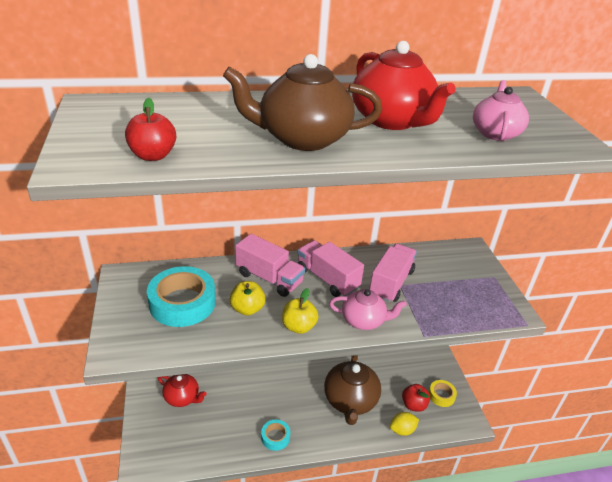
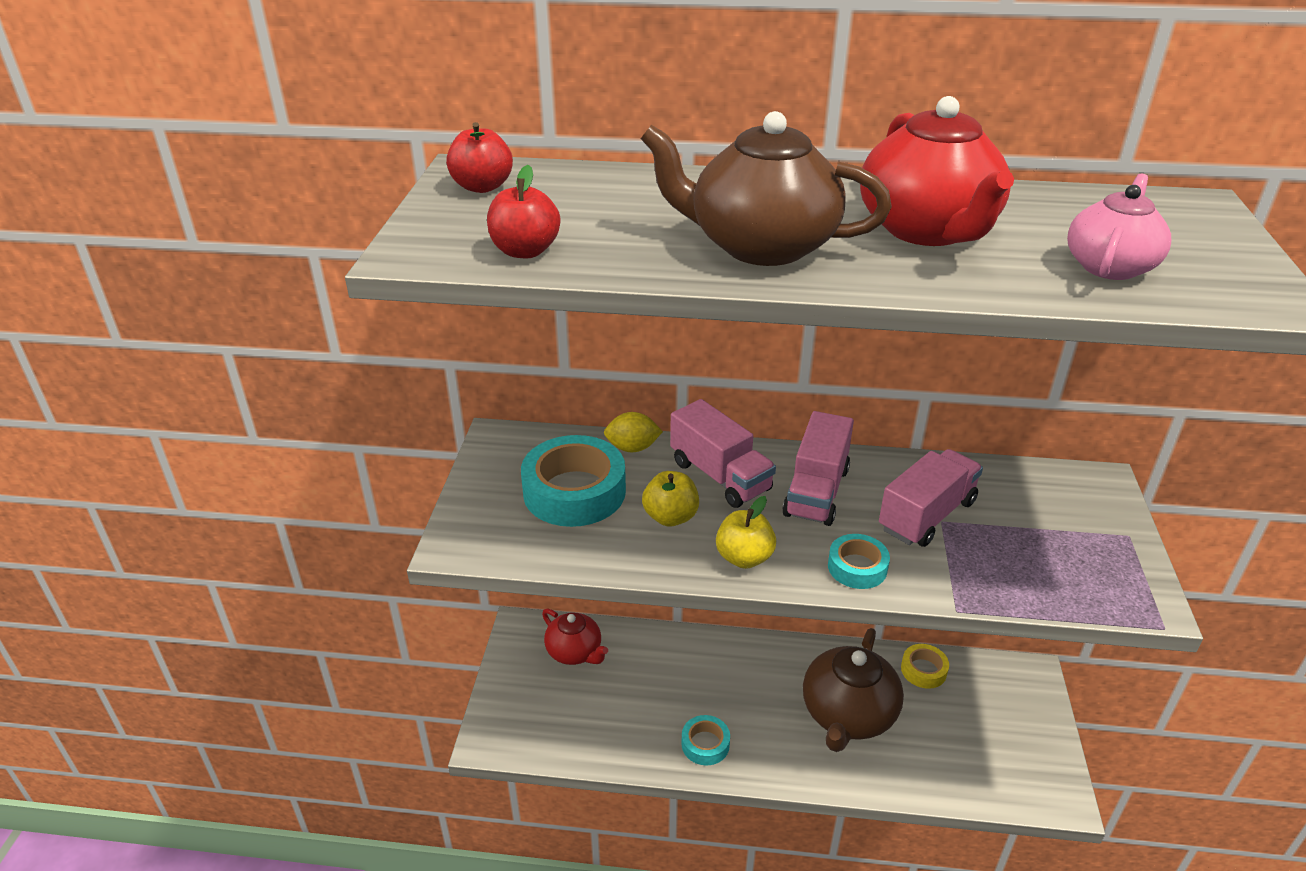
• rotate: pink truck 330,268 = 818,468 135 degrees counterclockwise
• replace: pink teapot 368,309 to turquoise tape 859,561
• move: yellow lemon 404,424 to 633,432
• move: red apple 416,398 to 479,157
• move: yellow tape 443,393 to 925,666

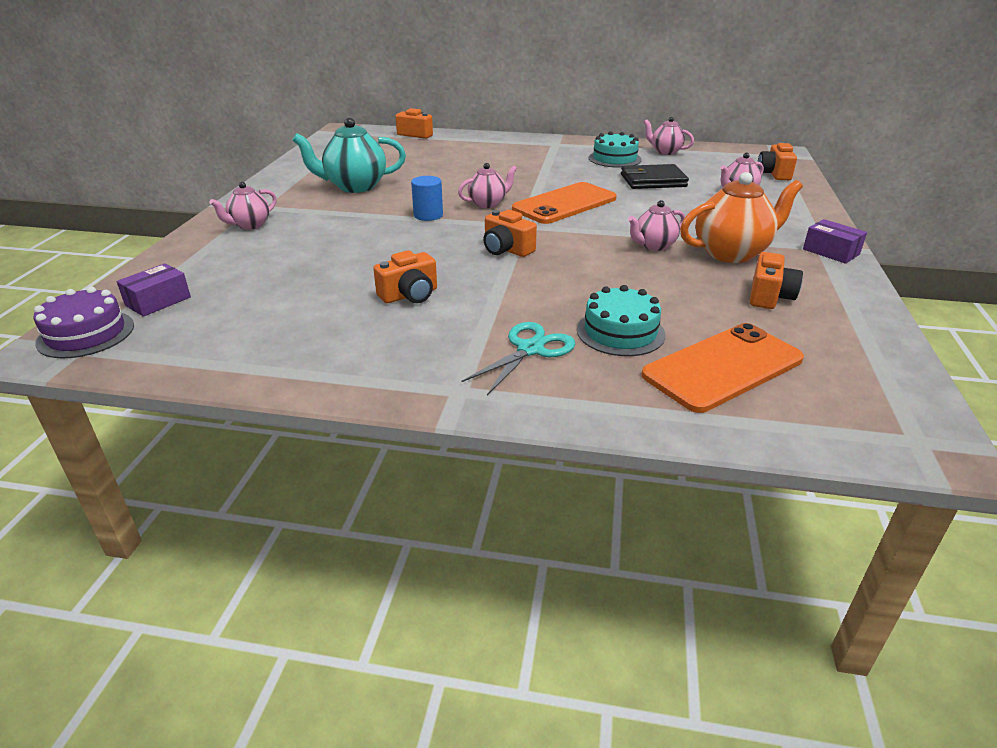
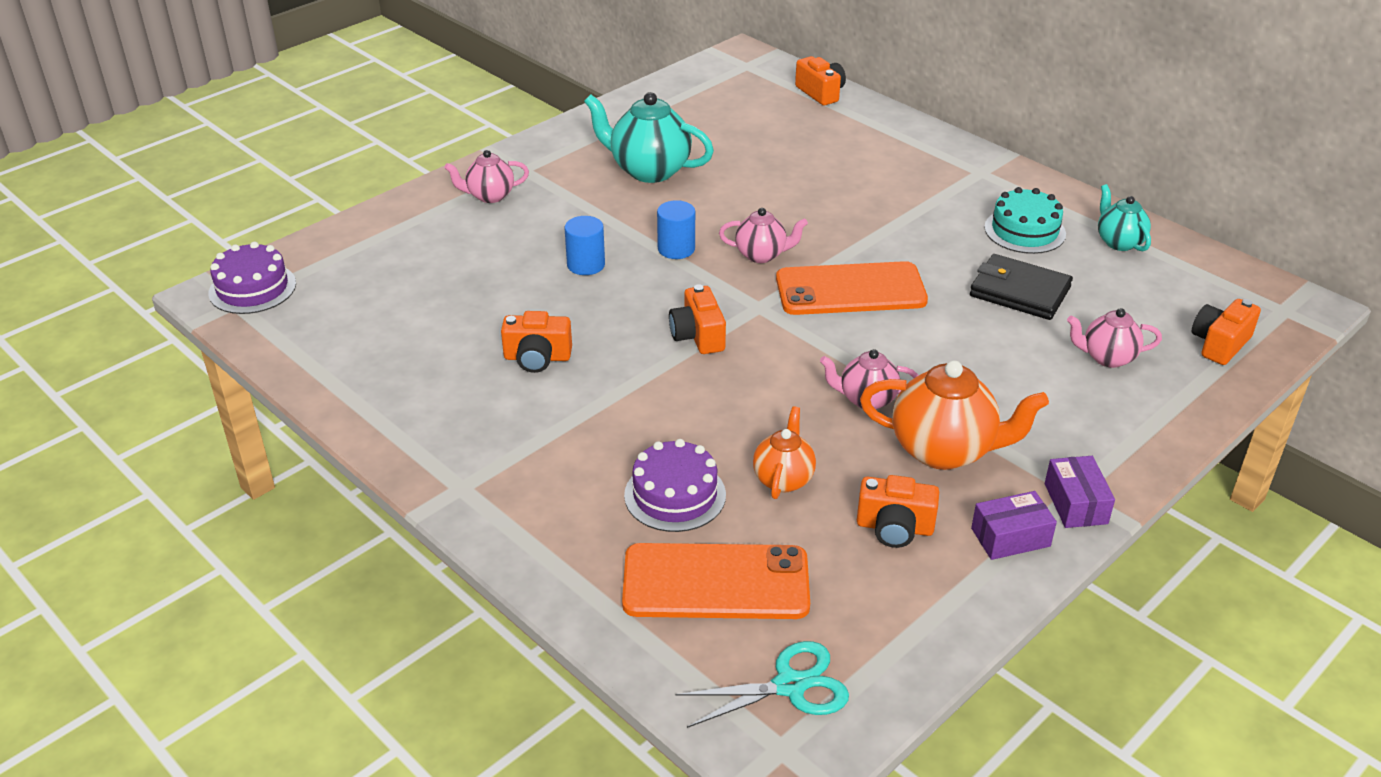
• move: purple box 153,290 to 1014,525
• move: turquoise scissors 518,358 to 762,684
• recolor: turquoise cake 621,320 to purple cake 675,485
• recolor: pink teapot 669,136 to turquoise teapot 1124,217
• rotate: orange camera 776,280 = 898,511 45 degrees clockwise
• insert: blue cylinder 585,245
• insert: orange teapot 784,452

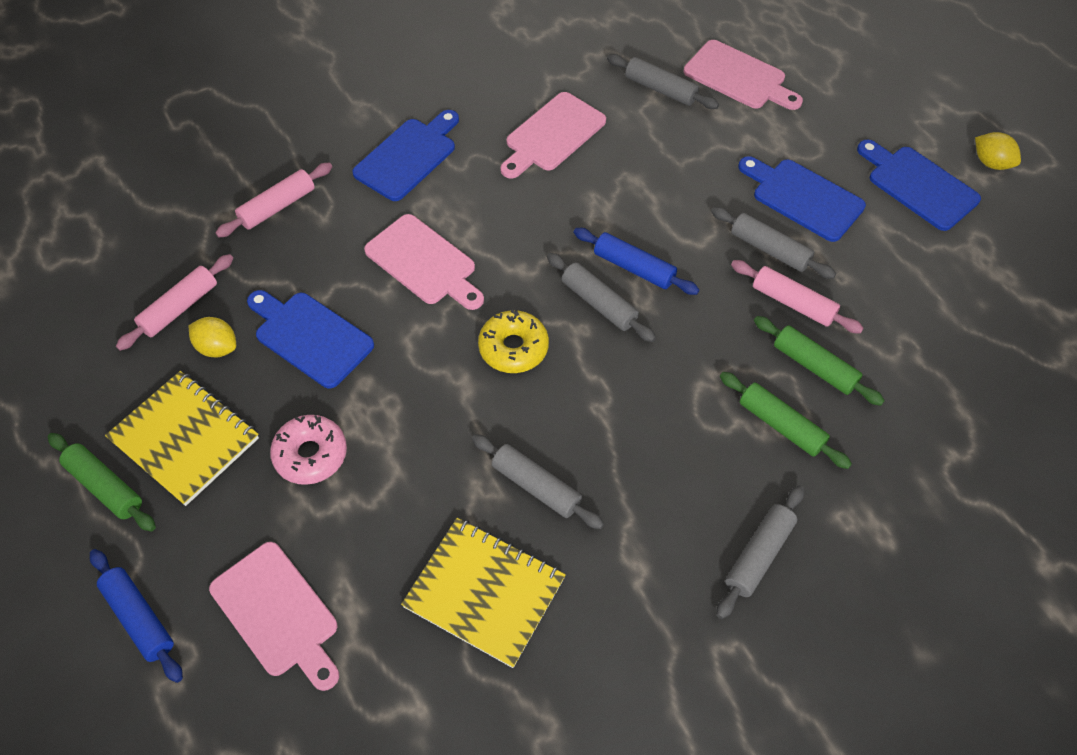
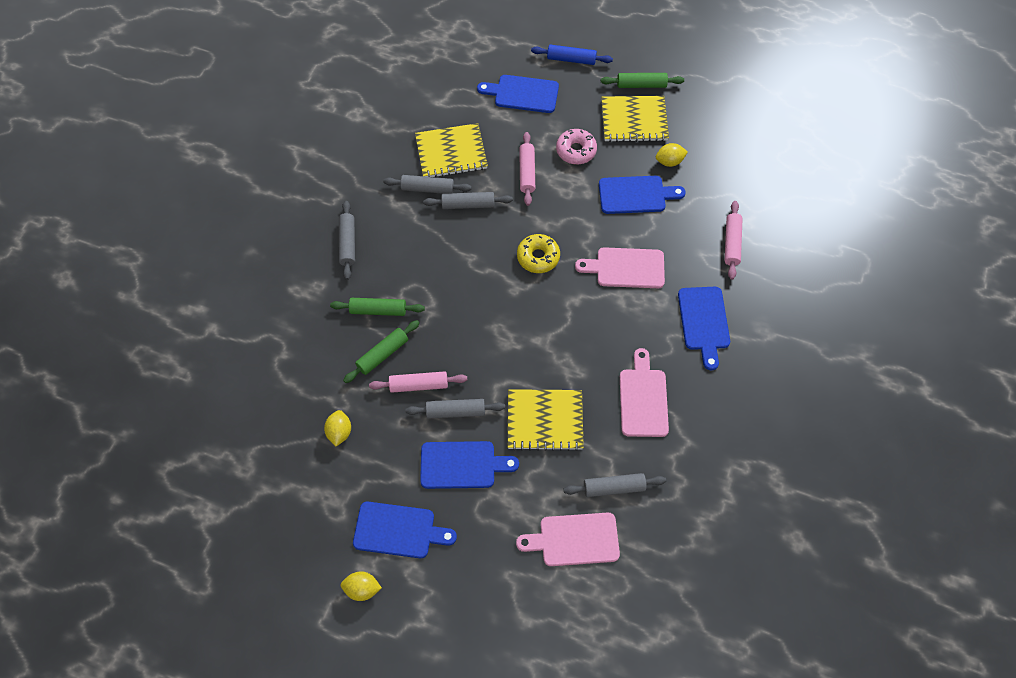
• move: pink rolling pin 174,302 to 527,169
• recolor: pink cutting board 274,616 to blue cutting board 518,94
• move: grey rolling pin 601,297 to 427,184
• delete: blue rolling pin 636,261
• rotate: green rolling pin 819,361 = 381,351 45 degrees counterclockwise
• insert: yellow lemon 337,428
• insert: yellow notebook 546,420

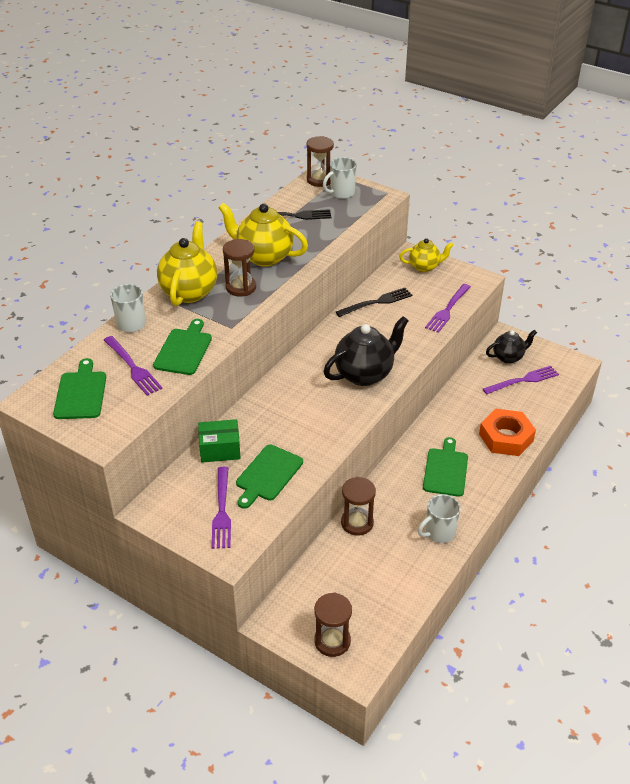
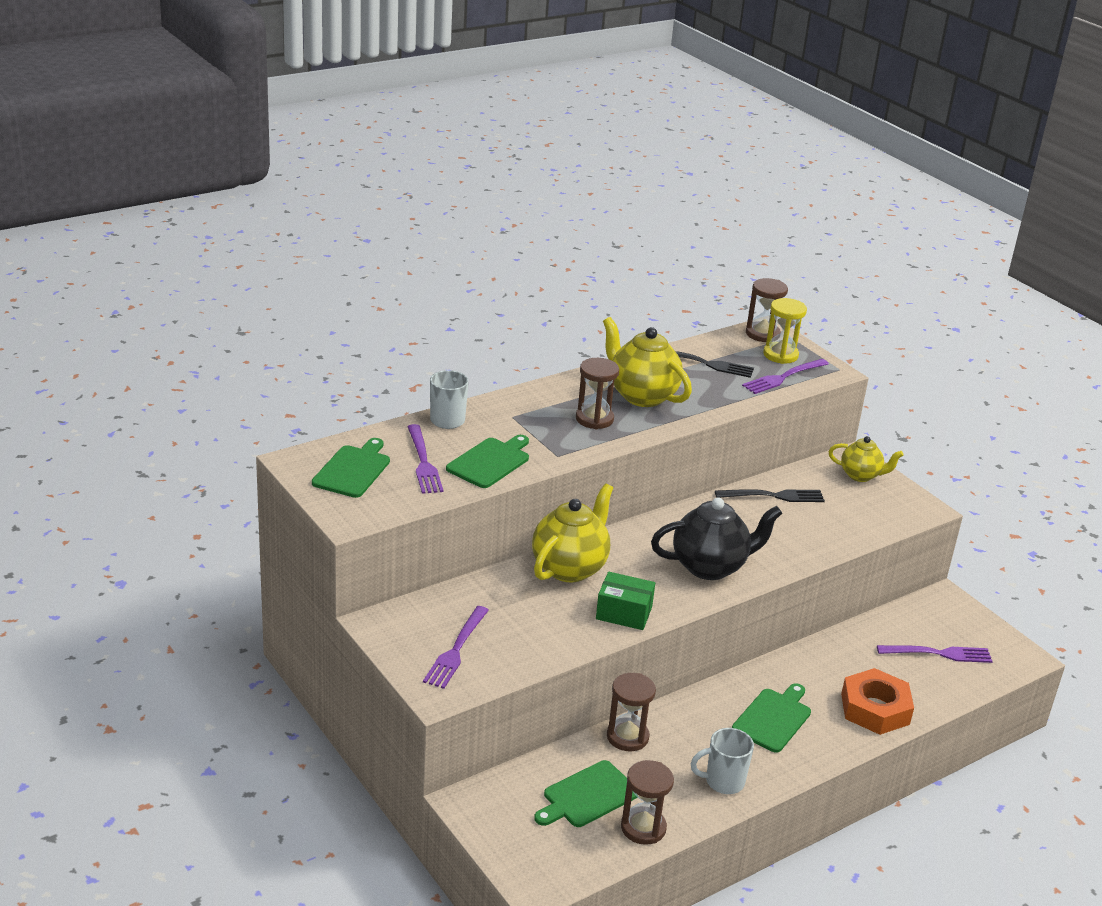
• move: yellow teapot 187,264 to 572,532
• move: green box 219,440 to 625,601
• move: green cutting board 269,477 to 586,793
• move: brown hourglass 333,625 to 647,802
• replace: white mug 340,178 to yellow hourglass 785,331
• move: purple fork 448,308 to 785,376
• delete: black teapot 511,347

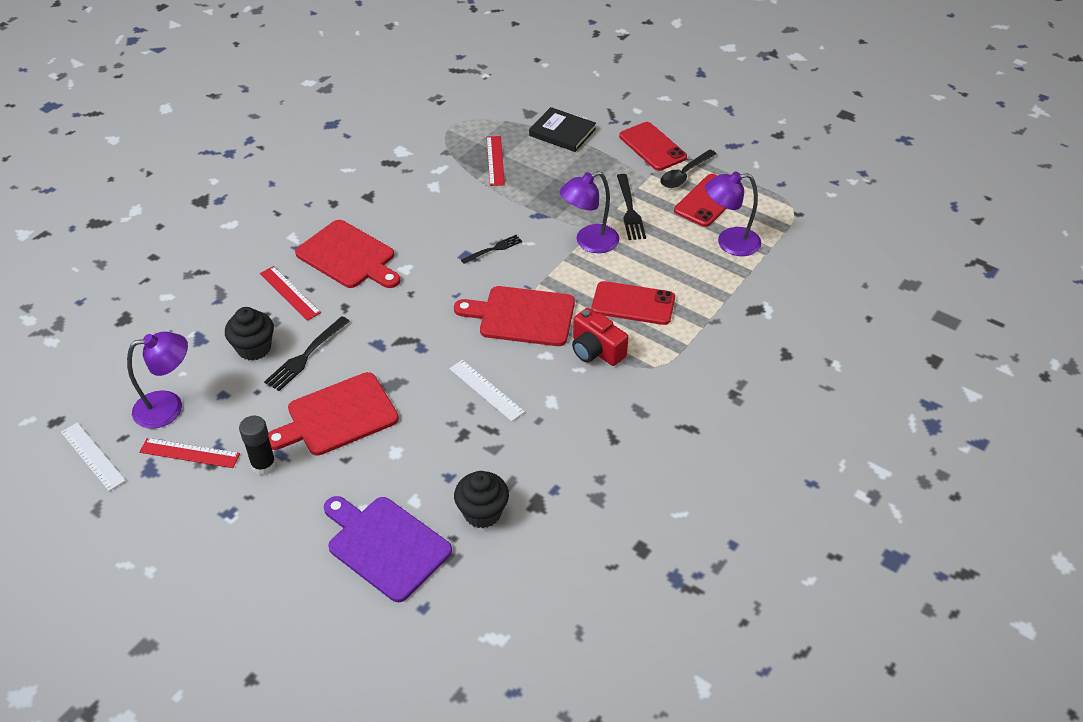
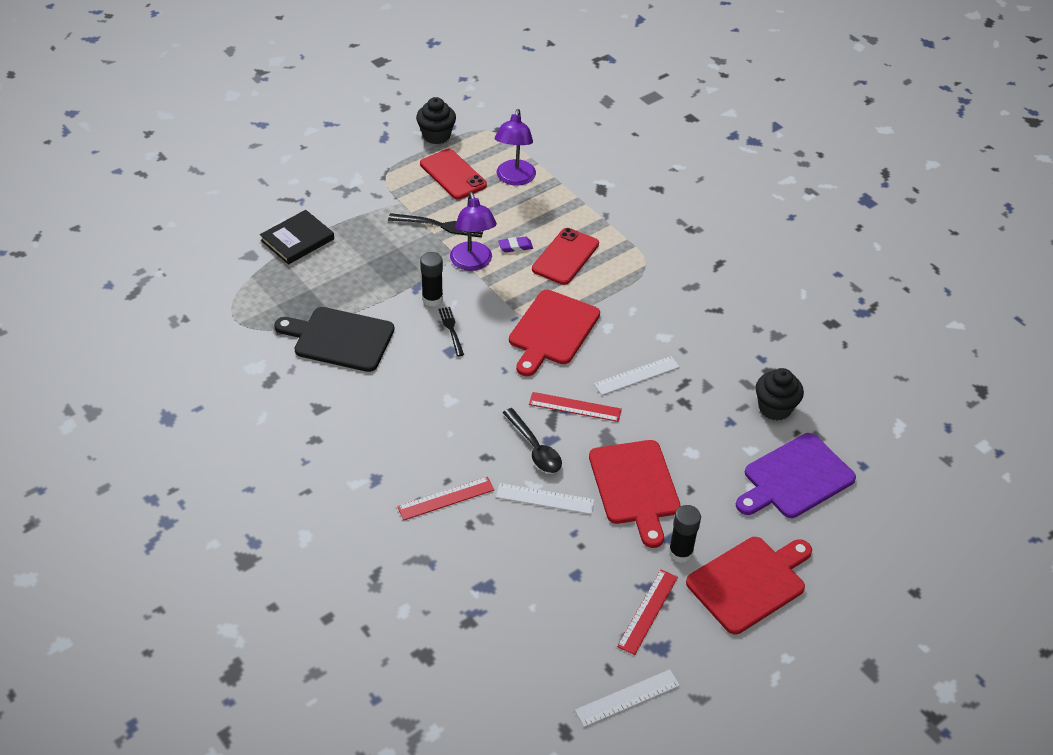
• delete: purple lamp 157,380
• move: black cupcake 249,334 to 436,120
• replace: black fork 307,353 to white ruler 545,498
• move: red cutting board 347,254 to 749,585
• move: red ruler 495,161 to 575,407
• delete: red camera 600,337
• delete: red phone 653,146
• move: black spoon 688,168 to 532,440
• insert: black cutting board 334,339
• insert: black glue stick 431,279
• insert: purple eraser 515,244

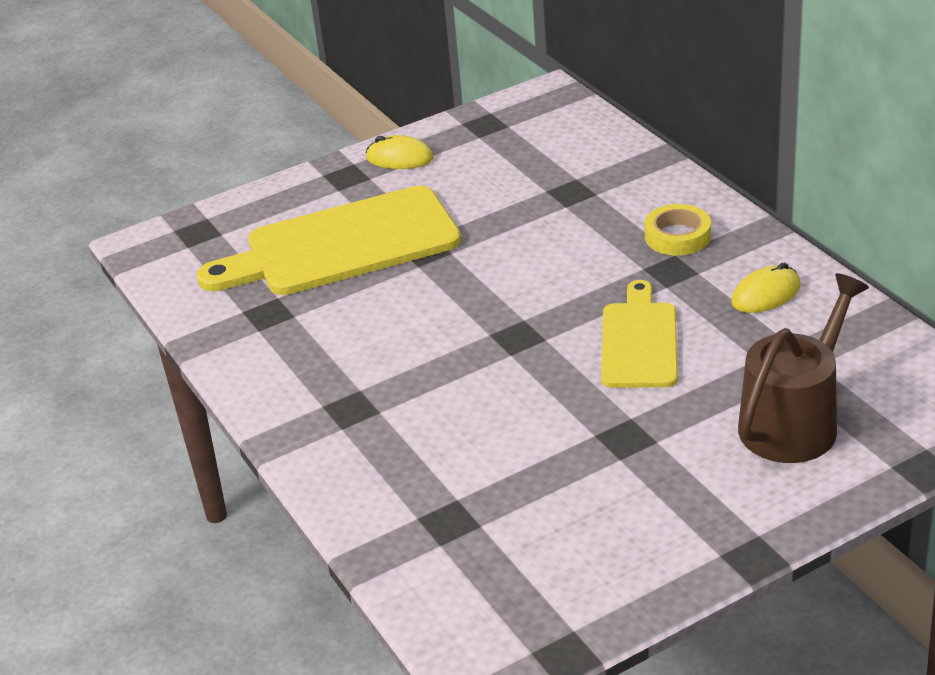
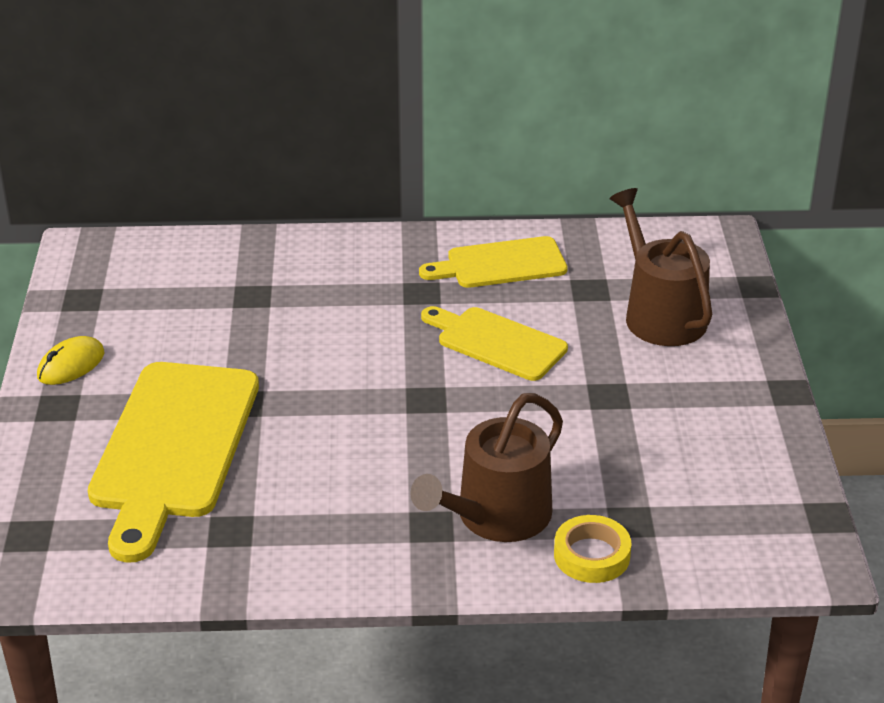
• move: yellow tape 678,230 to 592,549
• replace: yellow mouse 766,287 to yellow cutting board 493,262
• insert: brown watering can 486,467

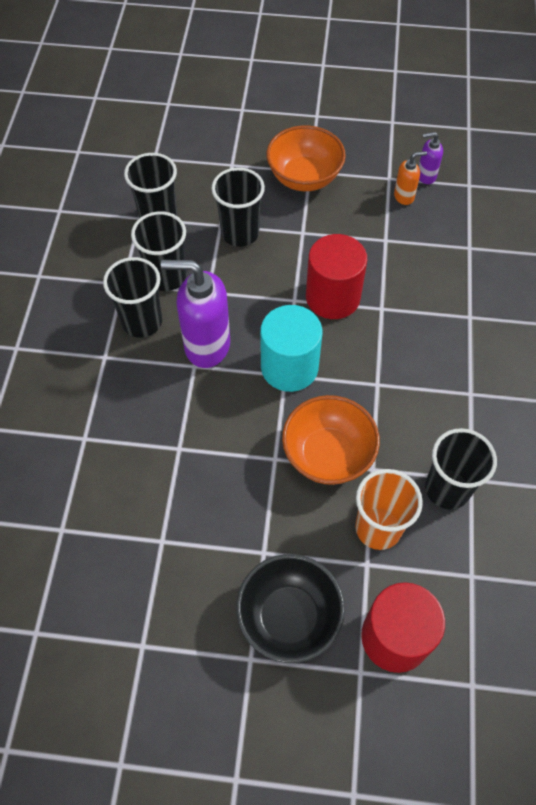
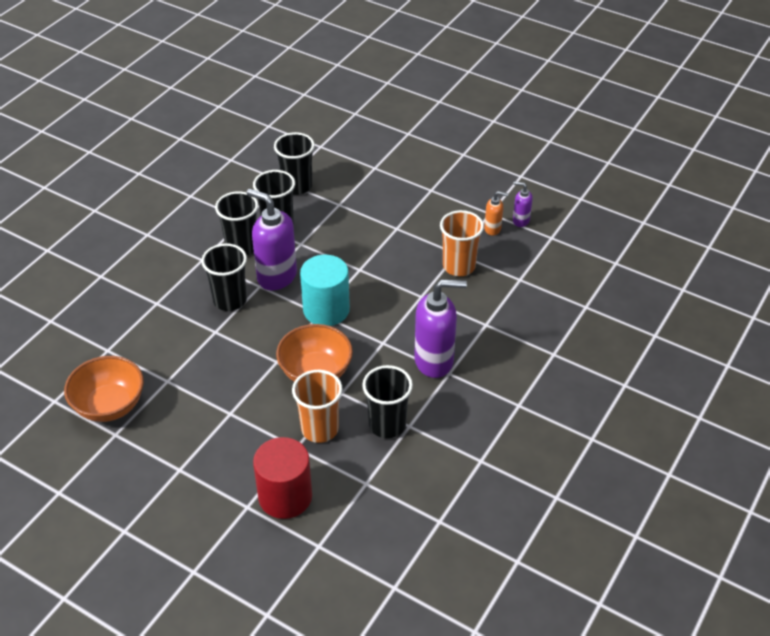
• move: black cup 238,207 to 224,277
• delete: black bowl 290,608
• move: orange bowl 306,158 to 104,389
• delete: red cylinder 336,276
• insert: purple soap dispenser 440,328
• insert: orange cup 462,243

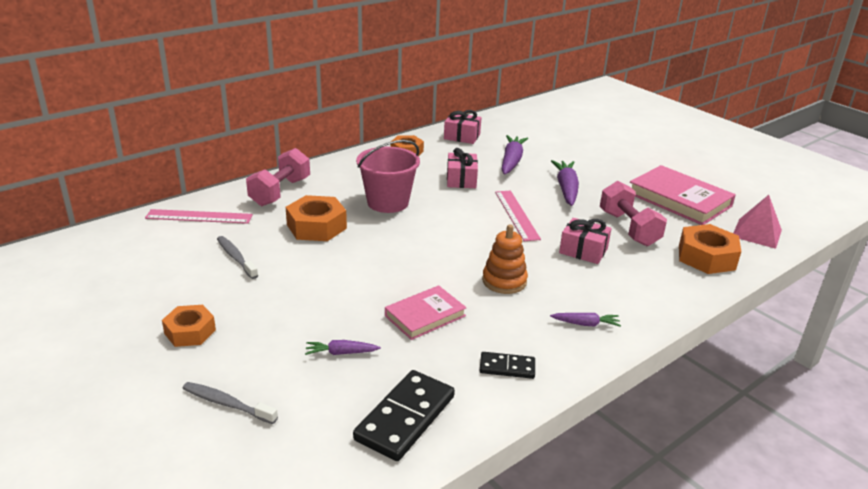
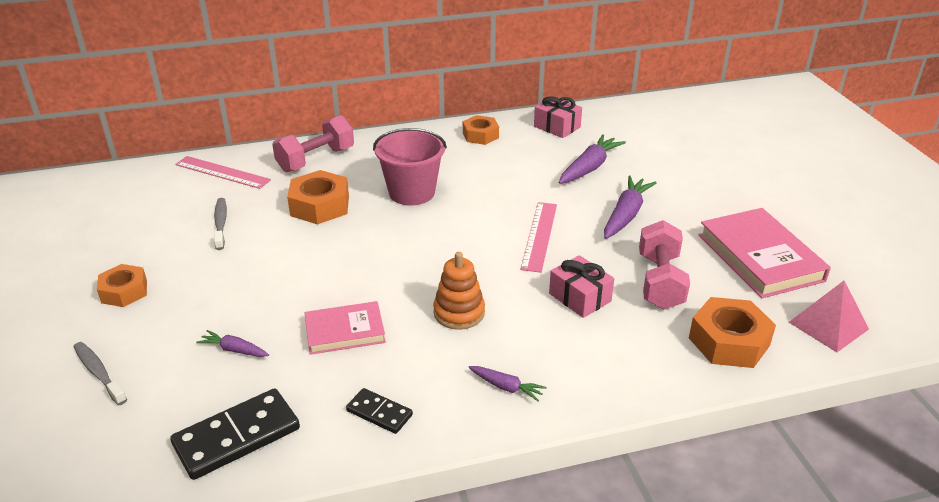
• delete: pink gift 462,168

